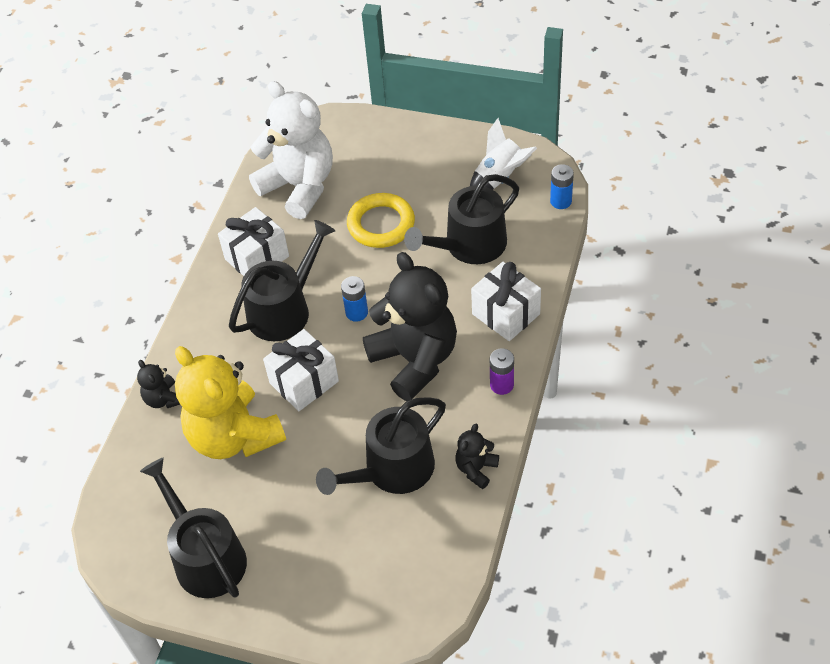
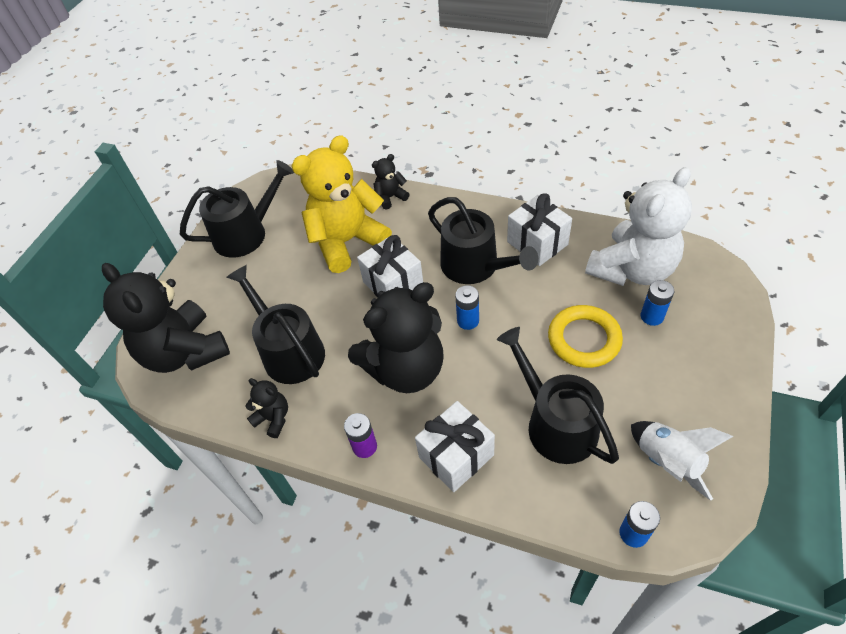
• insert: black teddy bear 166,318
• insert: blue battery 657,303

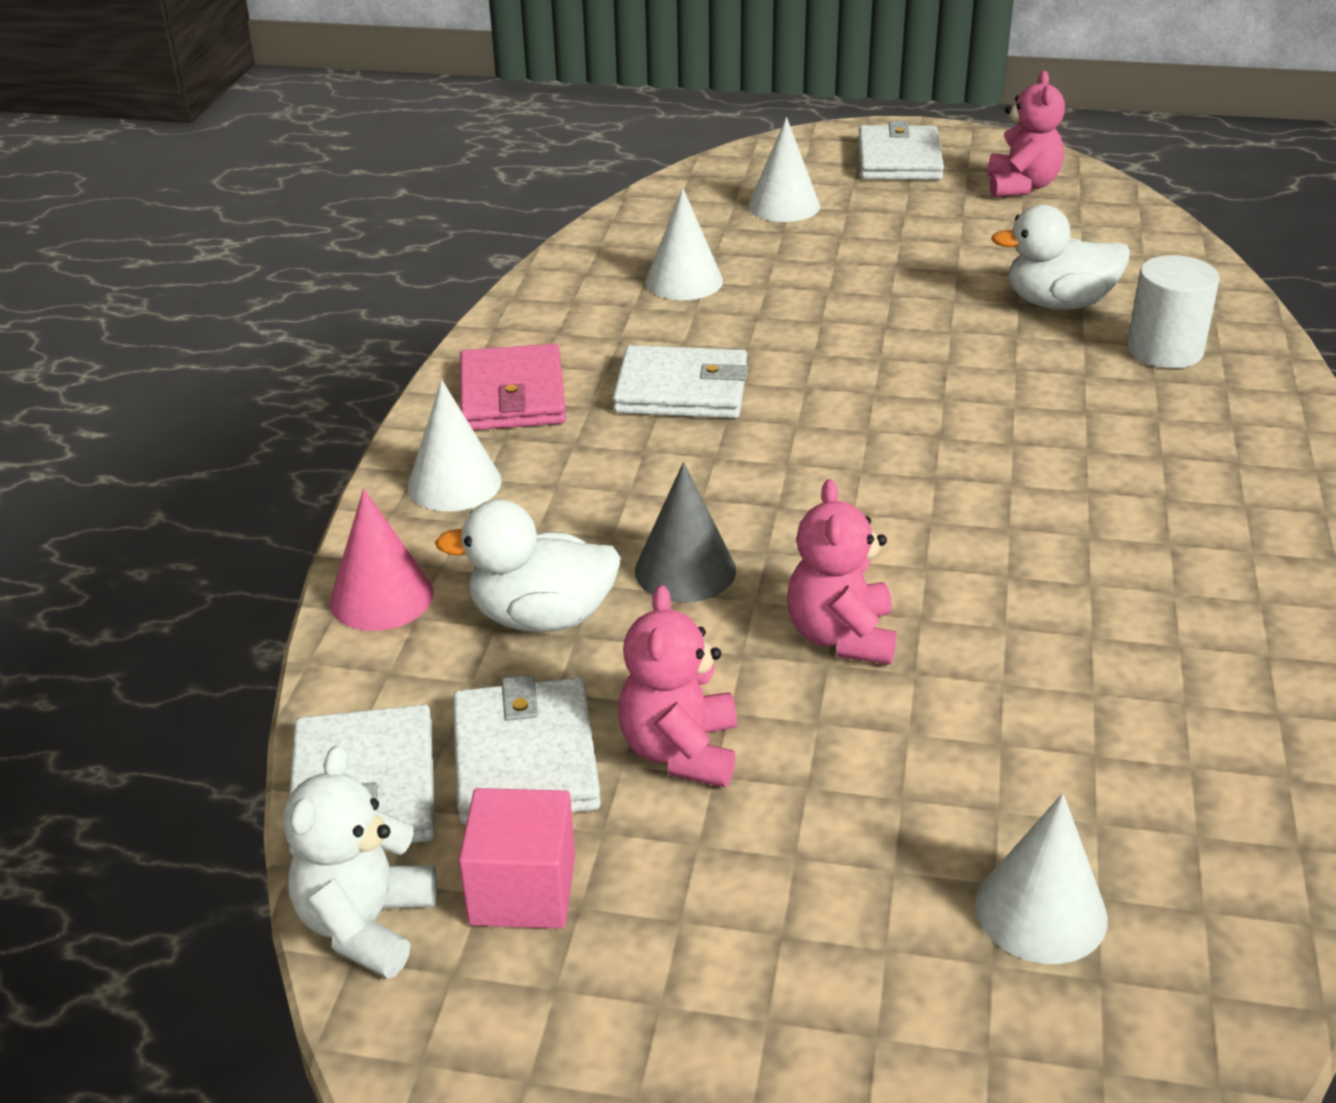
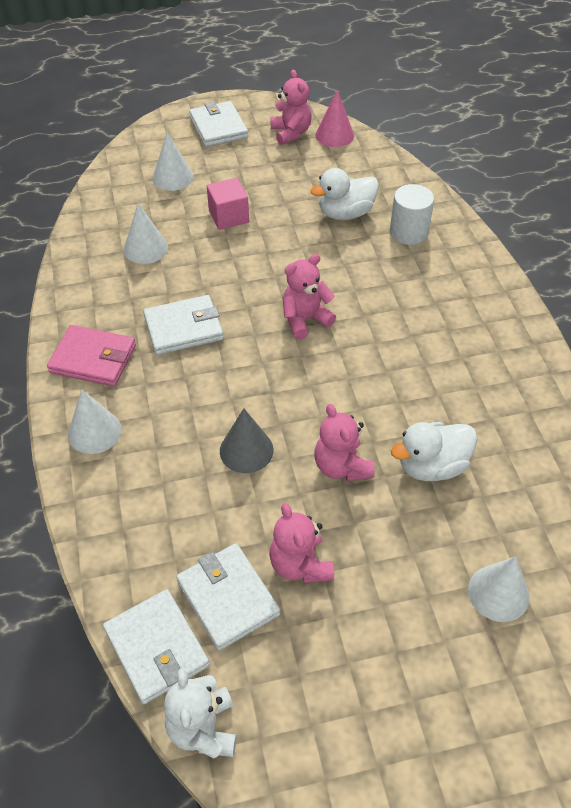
• move: pink cone 381,560 to 334,118
• move: white duck 528,565 to 434,451
• move: pink cube 517,858 to 228,204
• rotate: pink wallet 513,387 = 91,355 45 degrees counterclockwise
• insert: pink teddy bear 309,297

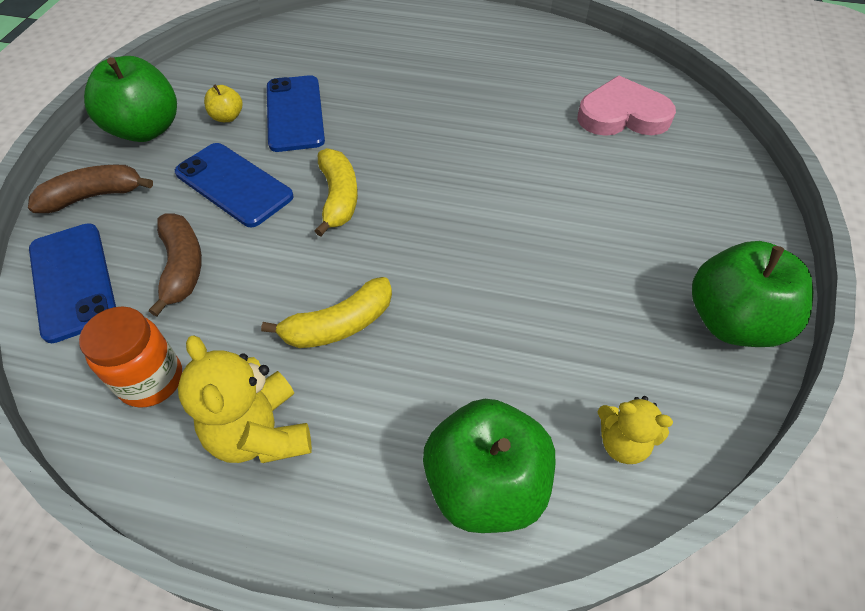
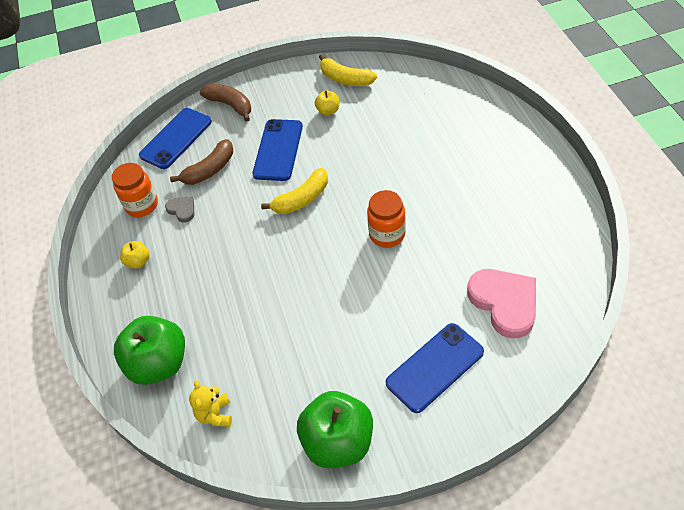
• delete: green apple 130,99
• replace: yellow teddy bear 245,399 to yellow apple 135,255
• move: yellow banana 326,312 to 348,70
• move: blue phone 296,113 to 435,368
• insert: grey heart 180,210
• insert: orange jar 386,219

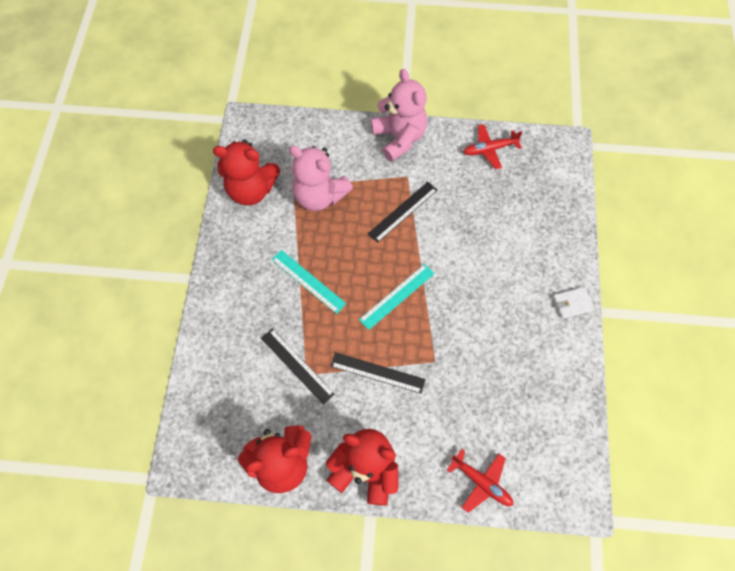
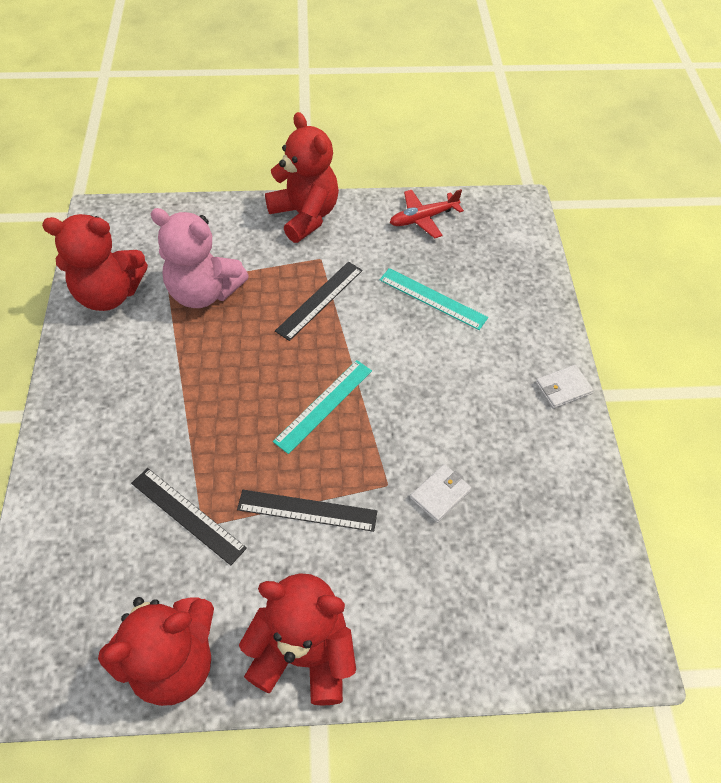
• move: turquoise ruler 309,282 to 434,299
• recolor: pink teddy bear 399,115 to red teddy bear 302,177
• delete: red plane 480,481
• insert: white wallet 440,493

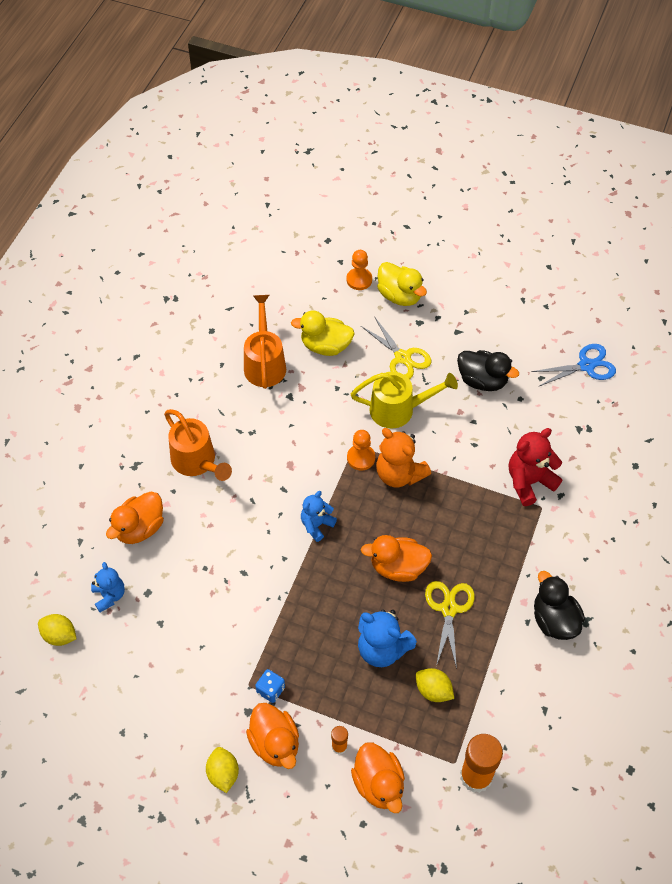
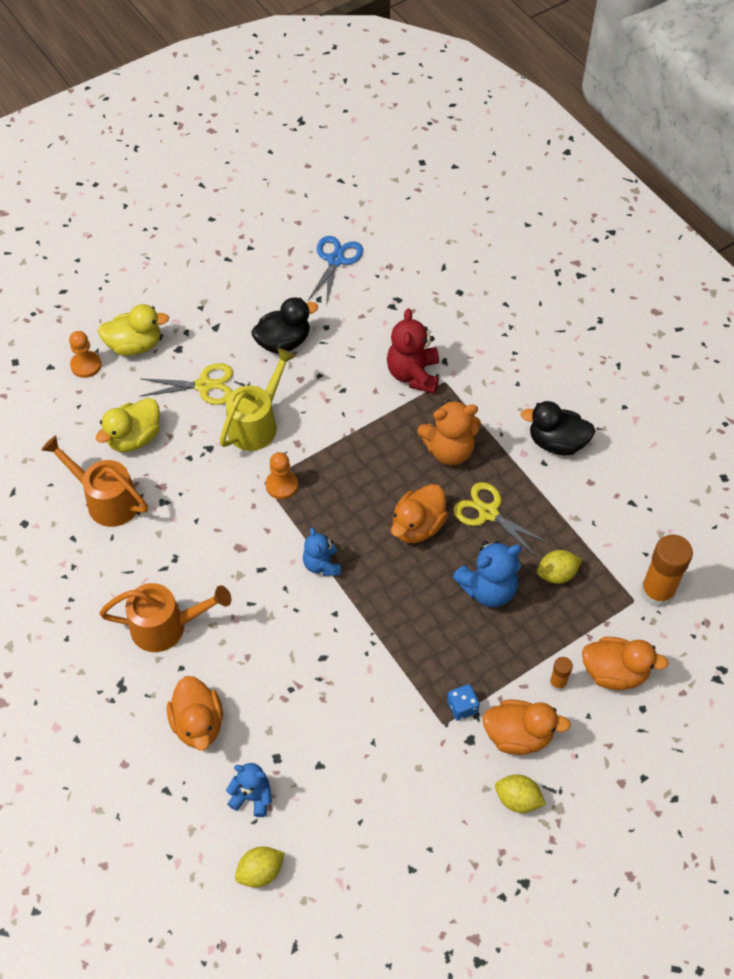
• move: orange teddy bear 403,457 to 449,432

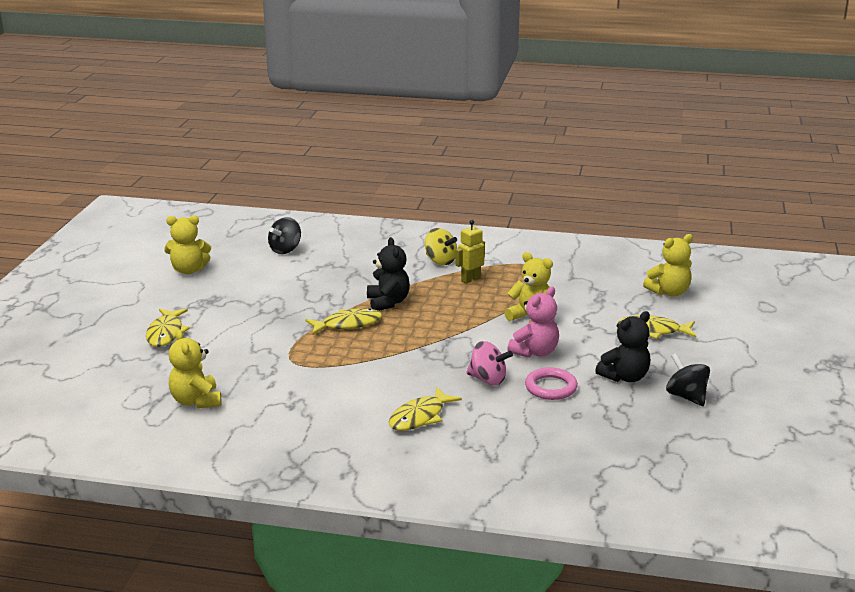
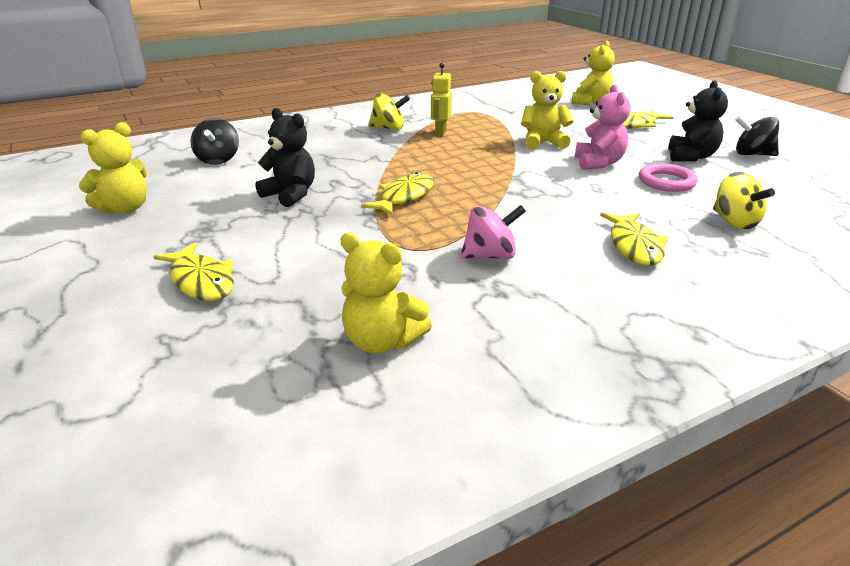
• move: black teddy bear 388,274 to 285,157
• move: pink spinning top 489,363 to 493,232
• insert: yellow spinning top 744,200

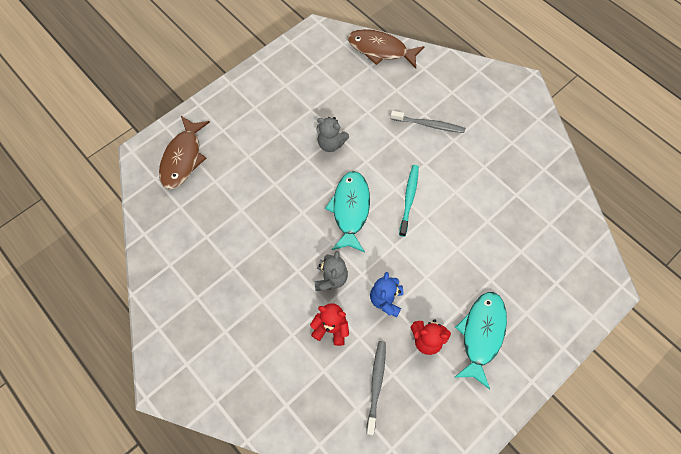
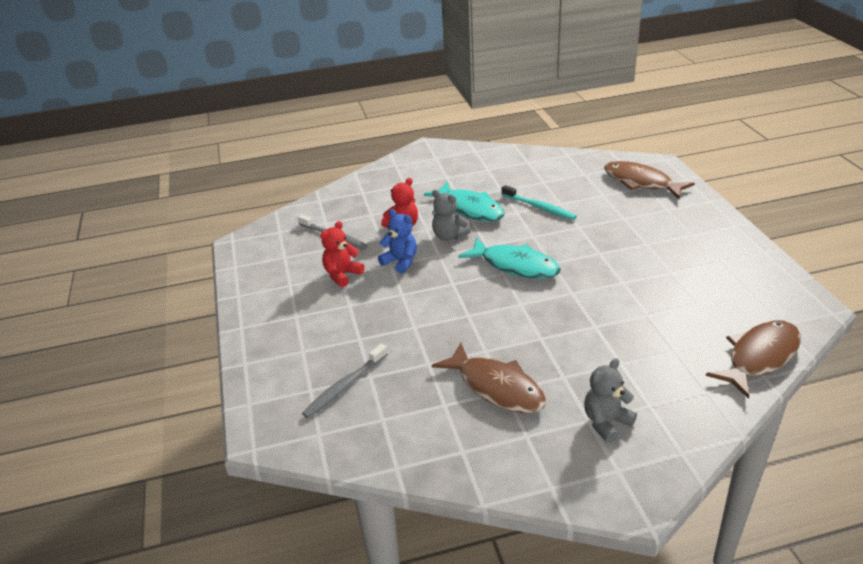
• move: grey teddy bear 332,134 to 610,400
• move: grey toothbrush 427,122 to 345,381
• move: turquoise toothbrush 409,201 to 539,202
• move: turquoise fish 481,341 to 464,202
• insert: brown fish 489,378

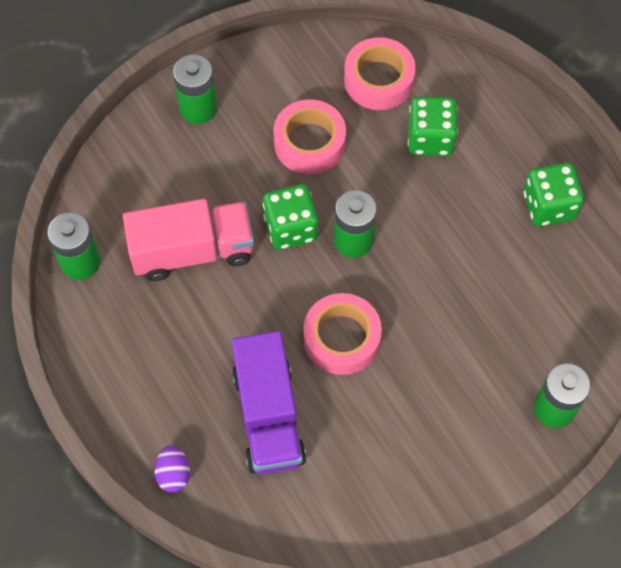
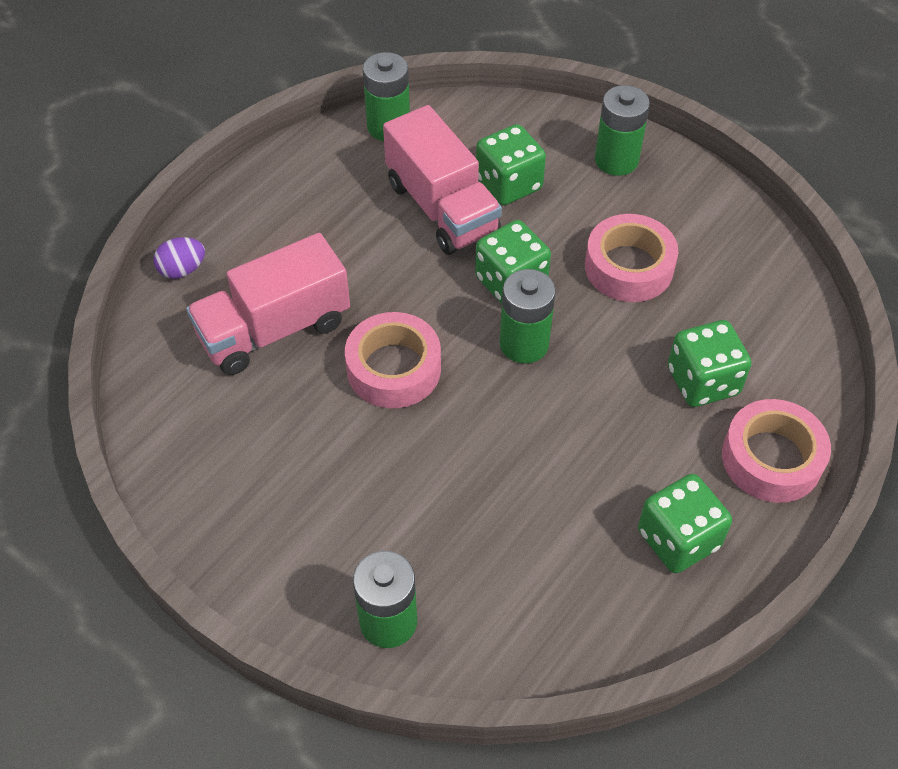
• recolor: purple truck 269,403 to pink truck 268,304
• move: pink tape 380,73 to 776,451
• insert: green dice 511,164

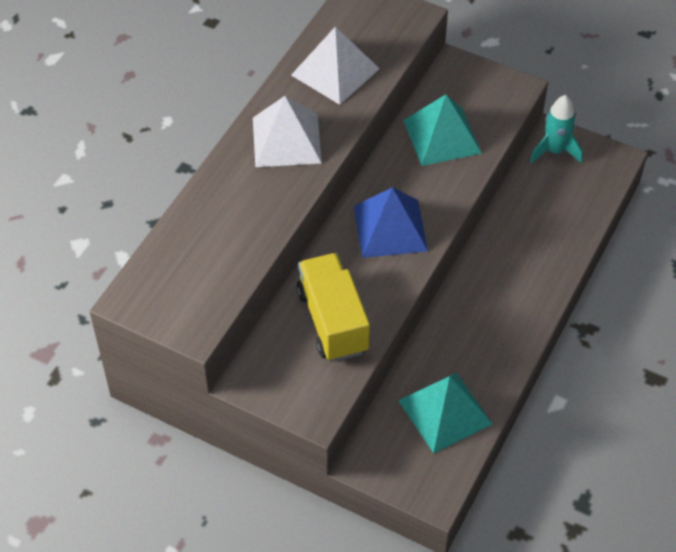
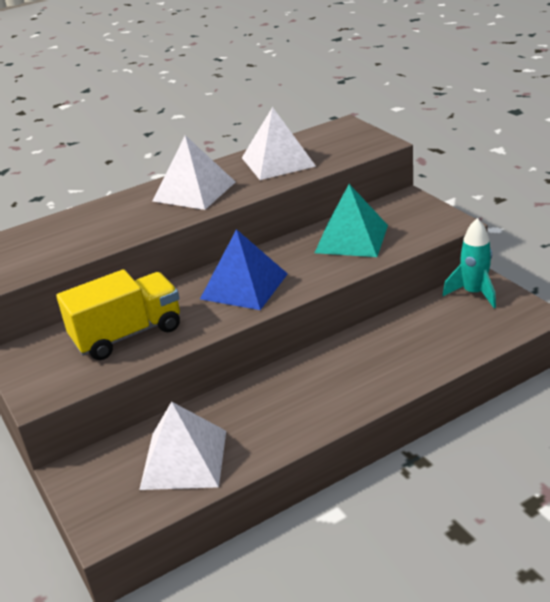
• rotate: yellow truck 333,307 = 118,314 45 degrees clockwise
• recolor: turquoise pyramid 445,413 to white pyramid 182,446

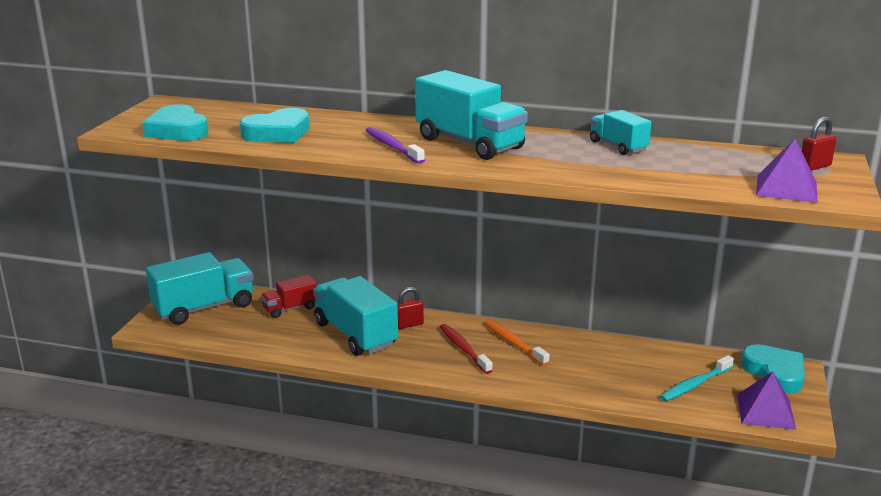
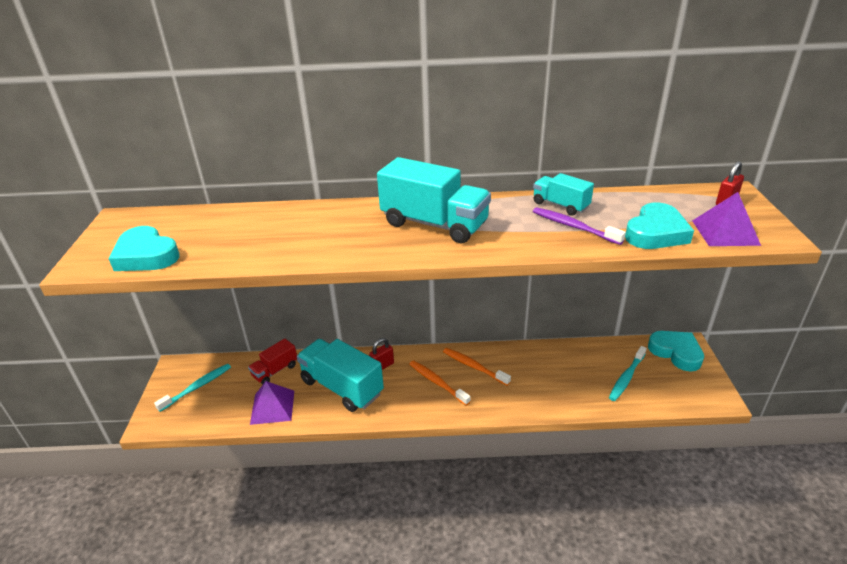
• replace: turquoise truck 200,288 to turquoise toothbrush 192,388
• move: turquoise heart 275,125 to 659,226
• move: purple toothbrush 395,145 to 579,226
• recolor: red toothbrush 466,349 to orange toothbrush 440,383
• move: purple pyramid 766,401 to 272,403

